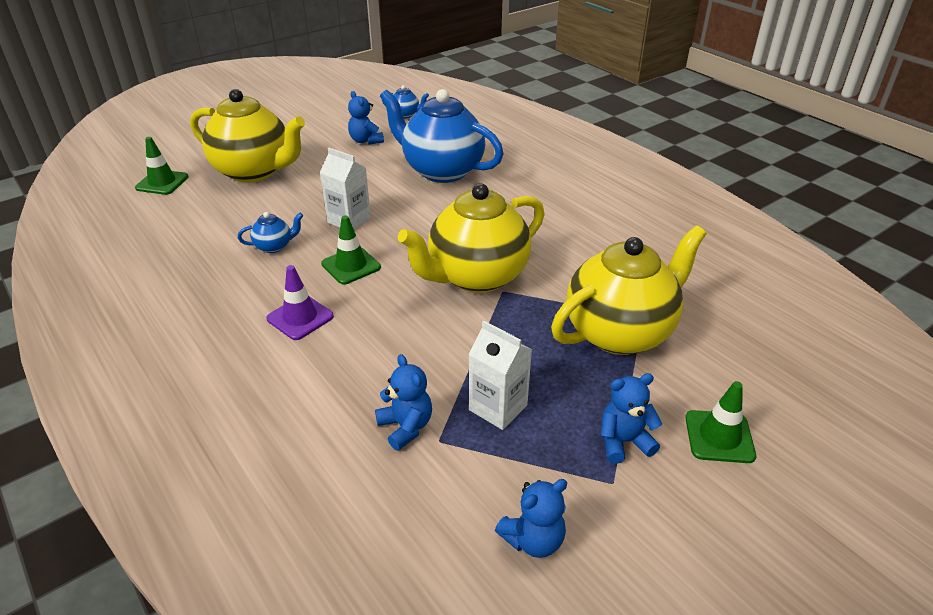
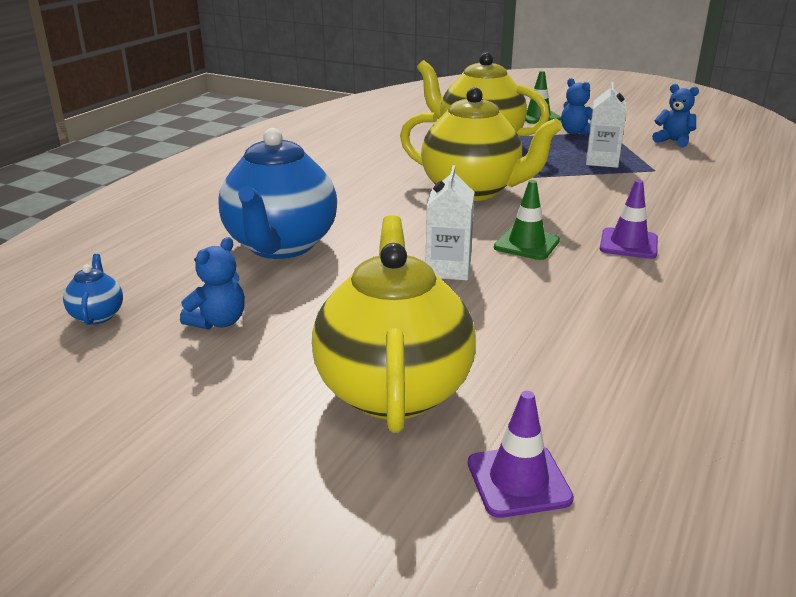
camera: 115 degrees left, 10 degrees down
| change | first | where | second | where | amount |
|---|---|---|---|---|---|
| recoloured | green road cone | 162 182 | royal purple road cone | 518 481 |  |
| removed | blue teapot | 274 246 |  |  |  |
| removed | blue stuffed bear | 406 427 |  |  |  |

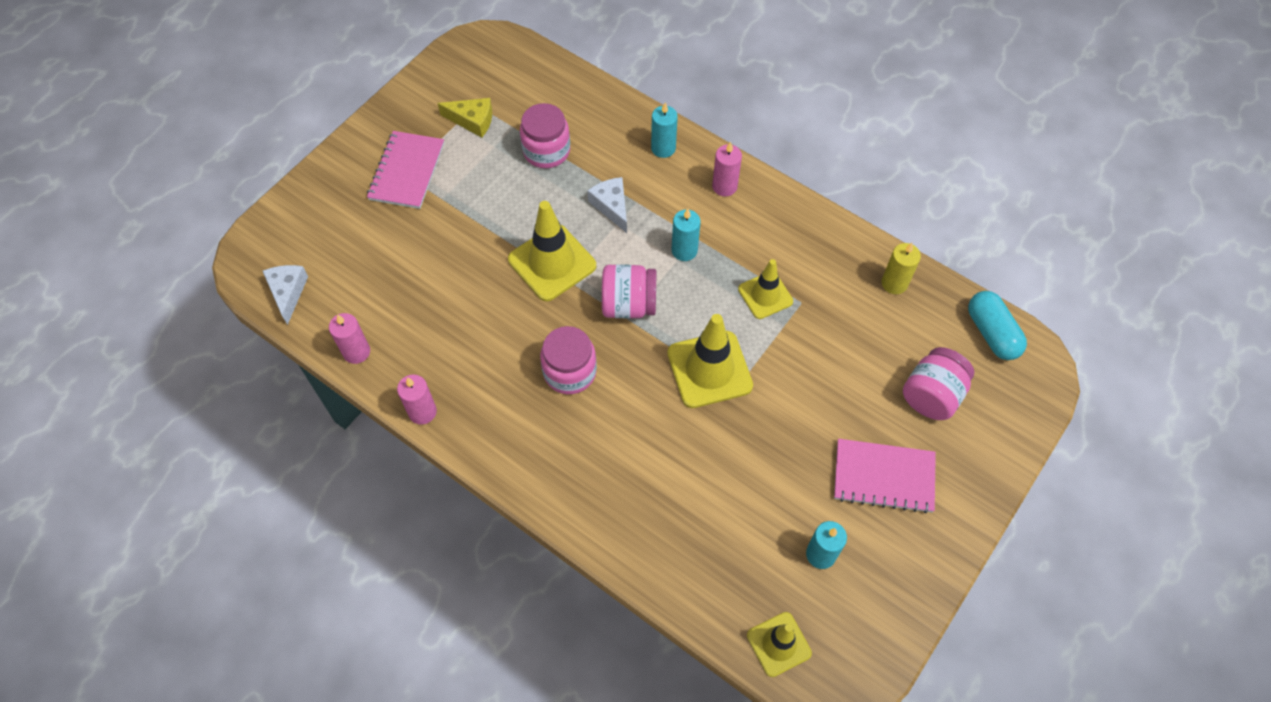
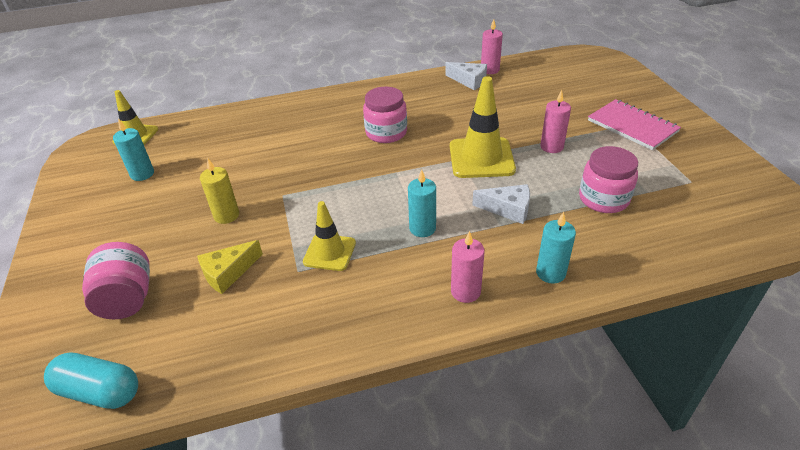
camera: 130 degrees right, 20 degrees down
| change | first | where | second | where | amount |
|---|---|---|---|---|---|
| moved | white piece of cheese | 288 292 |  | 469 81 |  |
| moved | pink pillar candle | 422 412 |  | 551 147 |  |
| moved | yellow piece of cheese | 472 121 |  | 228 273 |  |
| removed | pink jam jar | 629 304 |  |  |  |
| removed | yellow road cone | 709 369 |  |  |  |
| removed | pink exercise book | 883 477 |  |  |  |
| moved | yellow pillar candle | 894 283 |  | 226 215 |  |

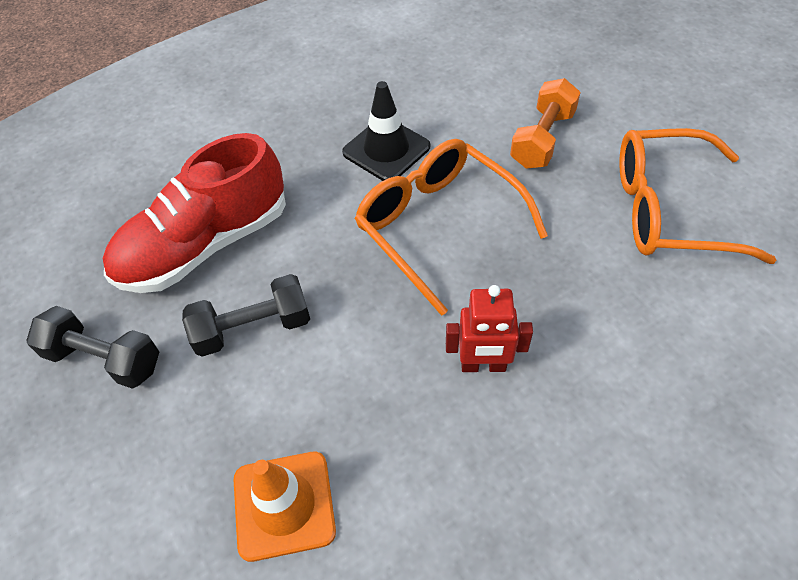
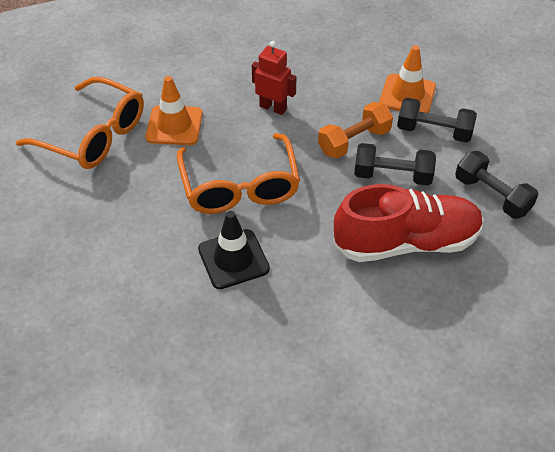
camera: 155 degrees left, 5 degrees down
| change | first | where | second | where | amount |
|---|---|---|---|---|---|
| moved | orange-coloured free weight | 542 139 |  | 354 141 |  |
| added |  |  | orange-coloured road cone | 174 125 |  |
| added |  |  | jet-black free weight | 434 132 |  |

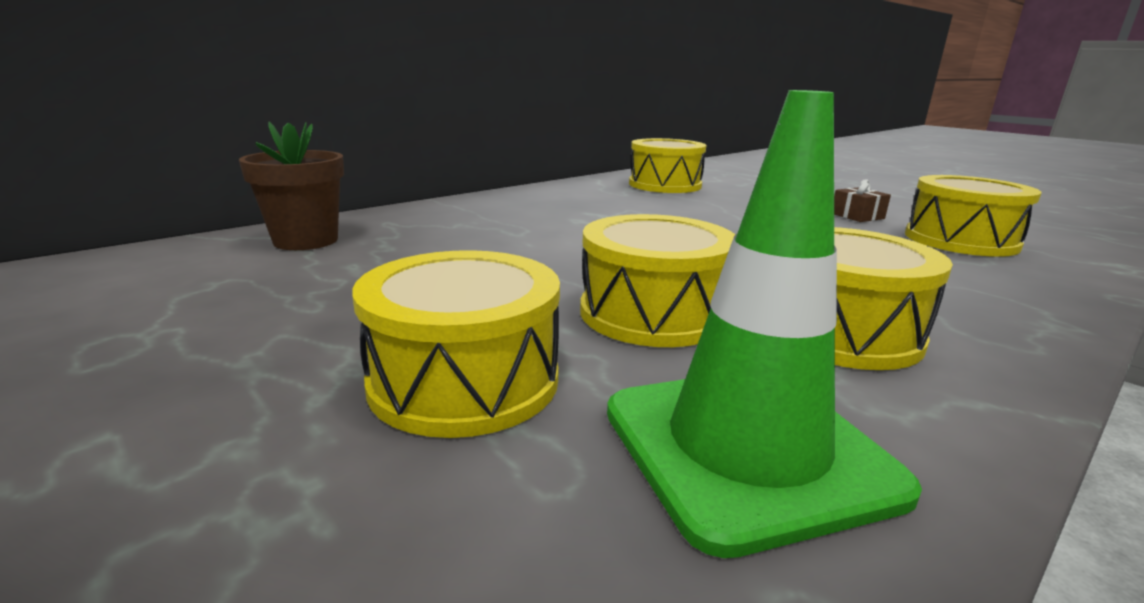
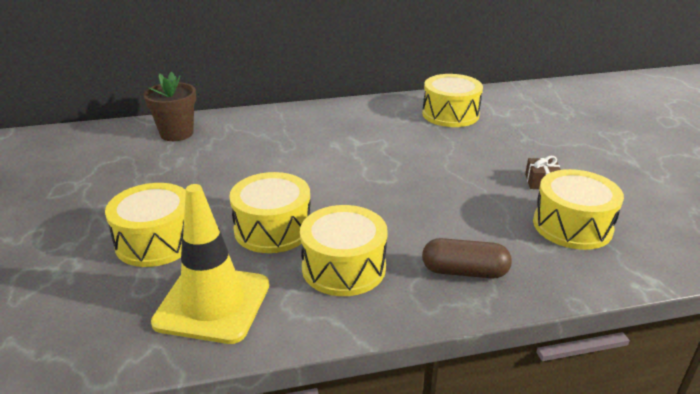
camera: 30 degrees right, 10 degrees up
| change | first | where | second | where | amount |
|---|---|---|---|---|---|
| recoloured | green road cone | 747 449 | yellow road cone | 212 304 |  |
| added |  |  | brown capsule | 464 271 |  |

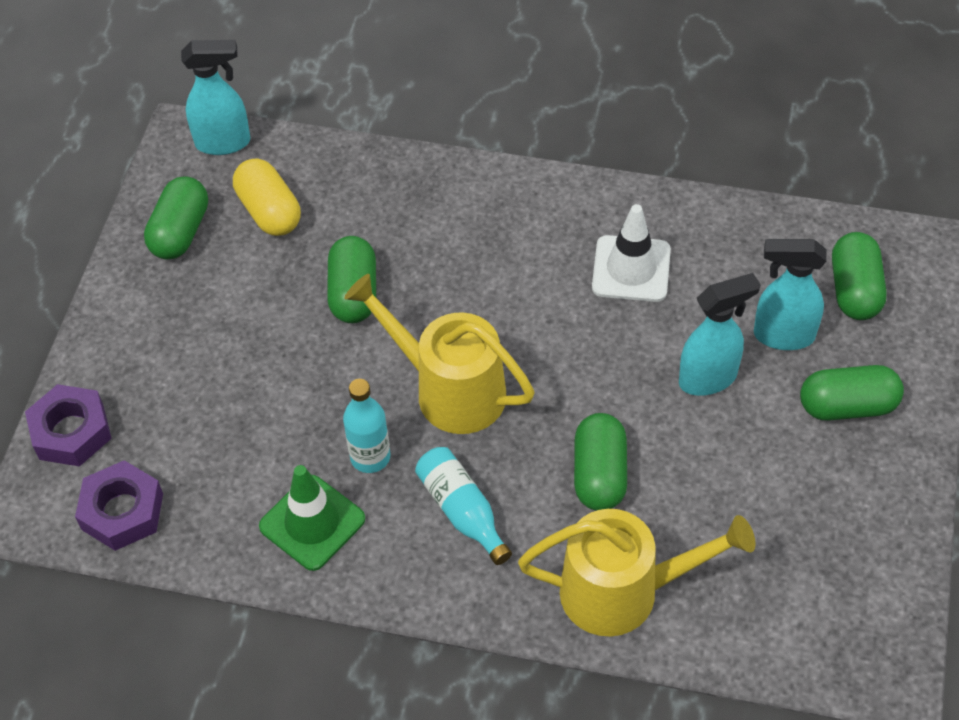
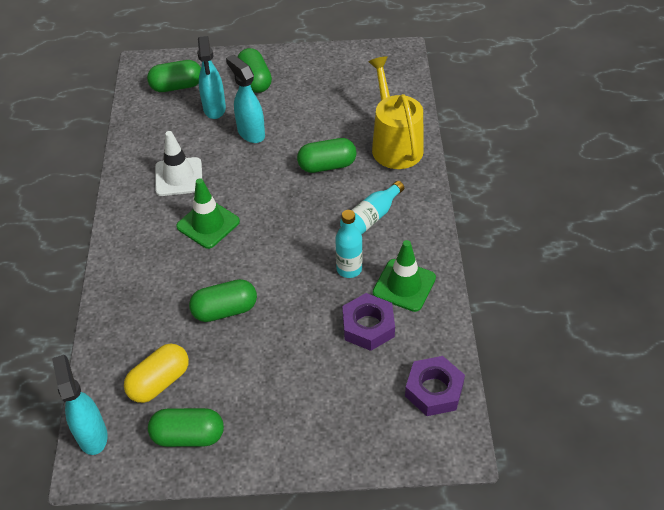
camera: 105 degrees left, 5 degrees down
| change | first | where | second | where | amount |
|---|---|---|---|---|---|
| moved | royal purple hex nut | 71 432 |  | 368 326 |  |
| removed | yellow watering can | 448 389 |  |  |  |
| added |  |  | green road cone | 208 224 |  |

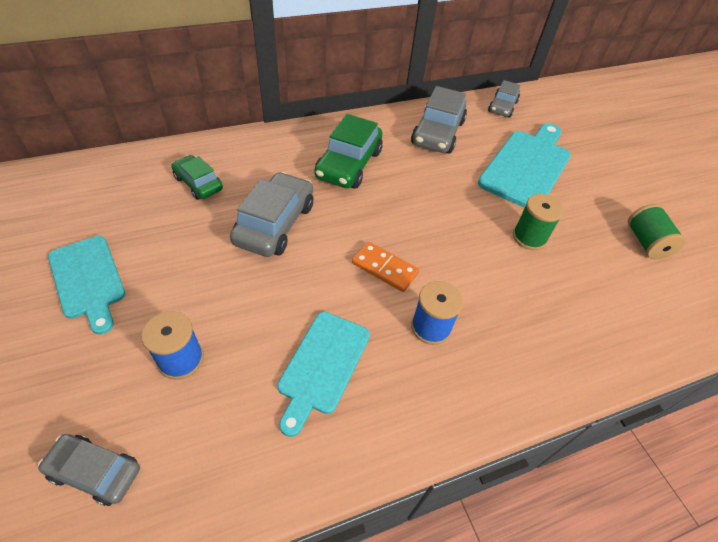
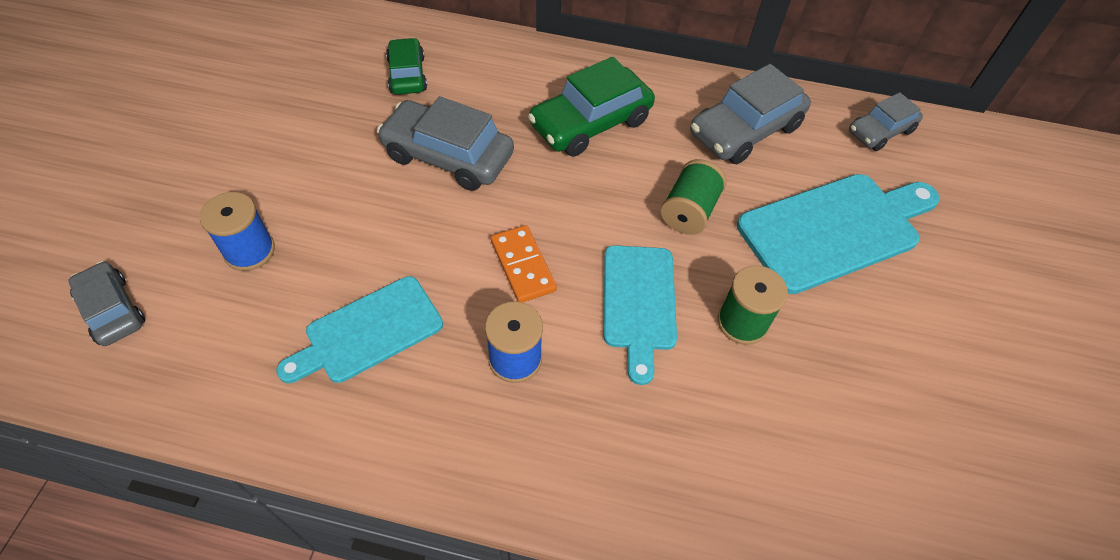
camera: 35 degrees right, 5 degrees up
| change | first | where | second | where | amount |
|---|---|---|---|---|---|
| moved | teal cutting board | 88 280 |  | 638 303 |  |
| turned | gray automobile | 275 224 |  | 448 156 | 120 degrees counterclockwise |
| moved | green spool | 646 243 |  | 689 211 |  |

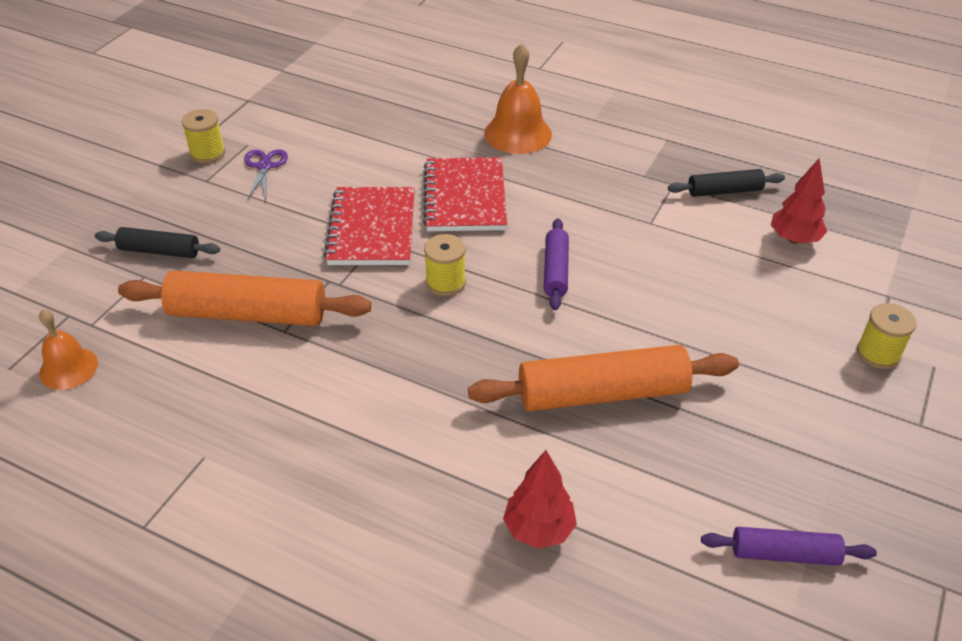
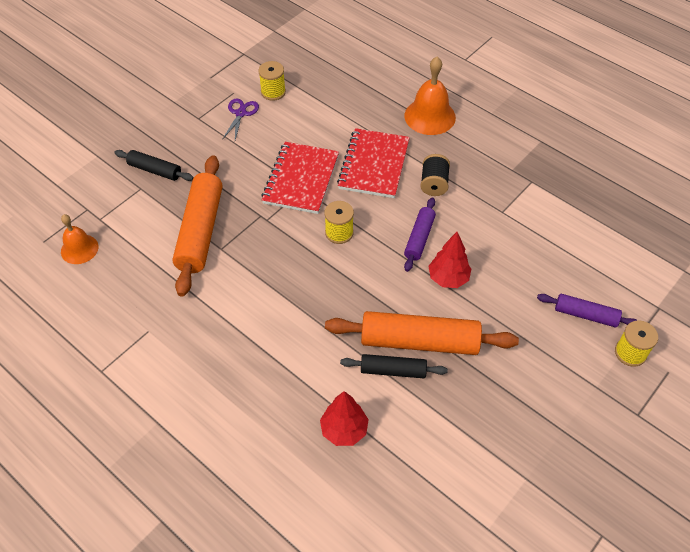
camera: 15 degrees right, 10 degrees up
| change | first | where | second | where | amount |
|---|---|---|---|---|---|
| turned | orange-coloured rolling pin | 248 314 |  | 200 231 | 75 degrees clockwise |
| moved | yellow spool | 207 153 |  | 273 92 |  |
| moved | jet-black rolling pin | 724 191 |  | 393 370 |  |
| moved | royal purple rolling pin | 784 554 |  | 585 315 |  |
| moved | red fir tree | 794 239 |  | 448 278 |  |
| added |  |  | jet-black spool | 434 184 |  |

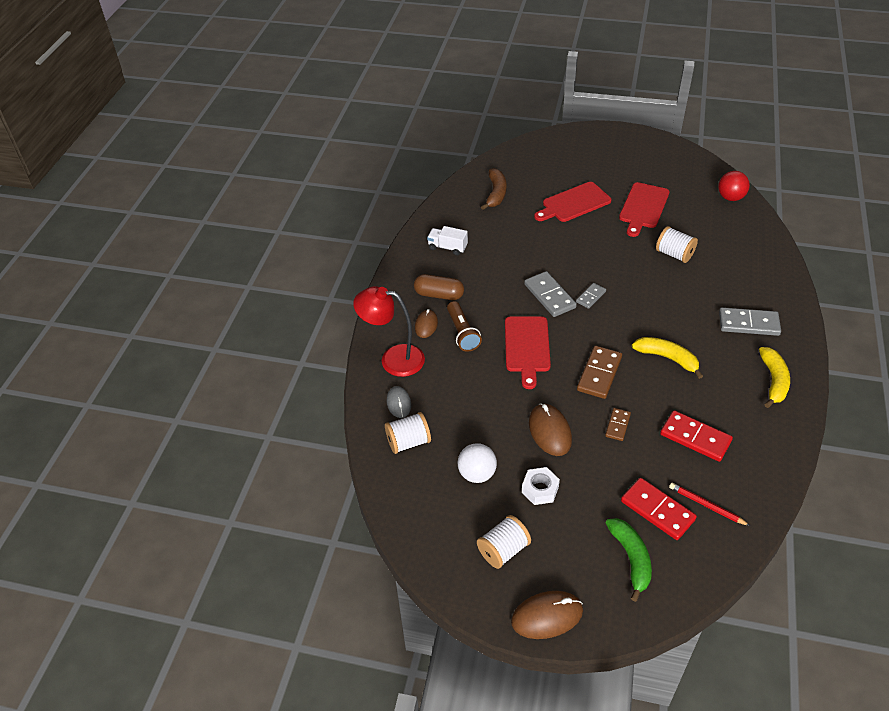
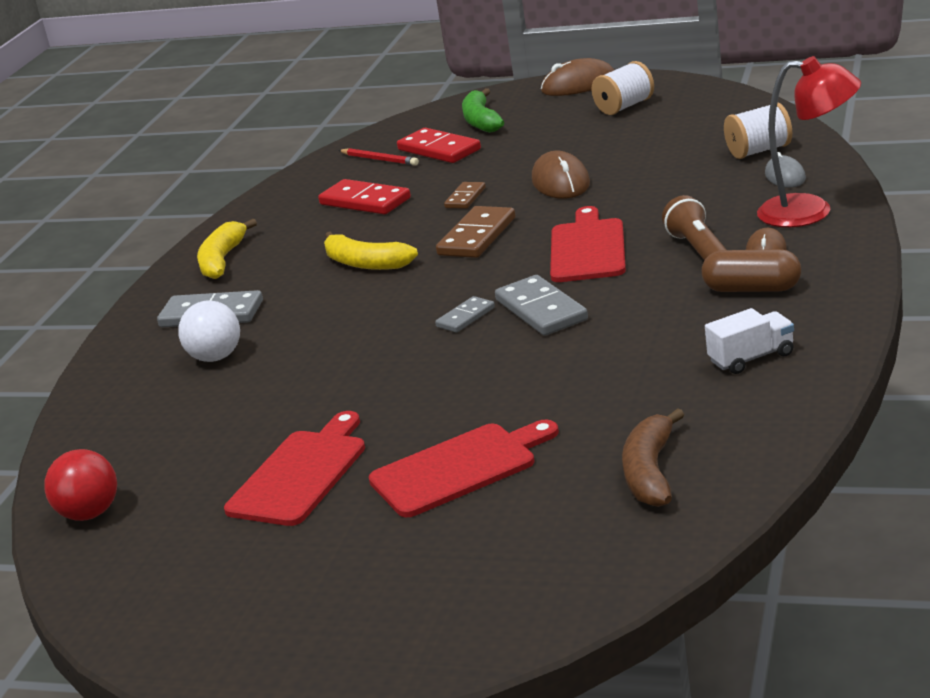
camera: 175 degrees left, 20 degrees down
| change | first | where | second | where | amount |
|---|---|---|---|---|---|
| turned | white truck | 447 247 |  | 751 358 | 45 degrees counterclockwise |
| moved | white ball | 477 474 |  | 216 357 |  |
| removed | white hex nut | 540 489 |  |  |  |
| removed | white spool | 674 254 |  |  |  |

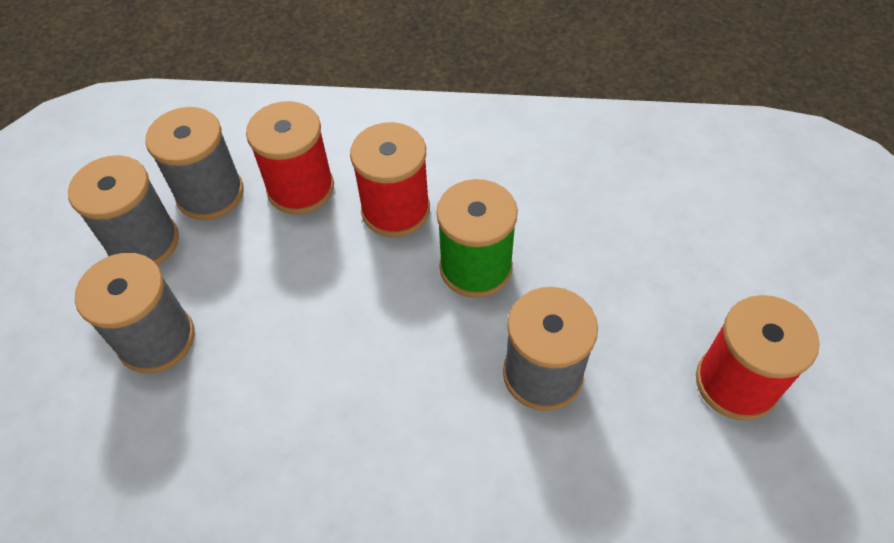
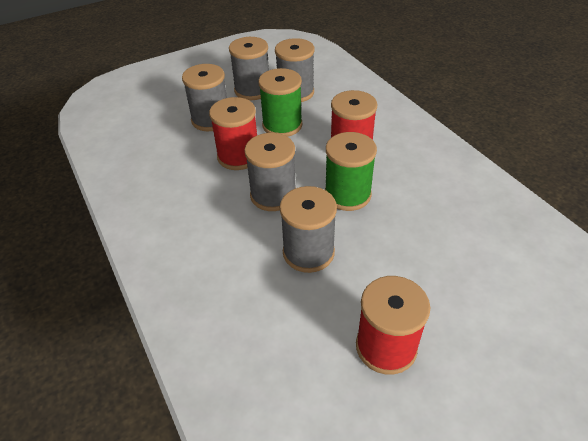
camera: 55 degrees right, 10 degrees down
| change | first | where | second | where | amount |
|---|---|---|---|---|---|
| moved | red spool | 301 189 |  | 238 156 |  |
| added |  |  | gray spool | 273 195 |  |
| added |  |  | green spool | 282 125 |  |

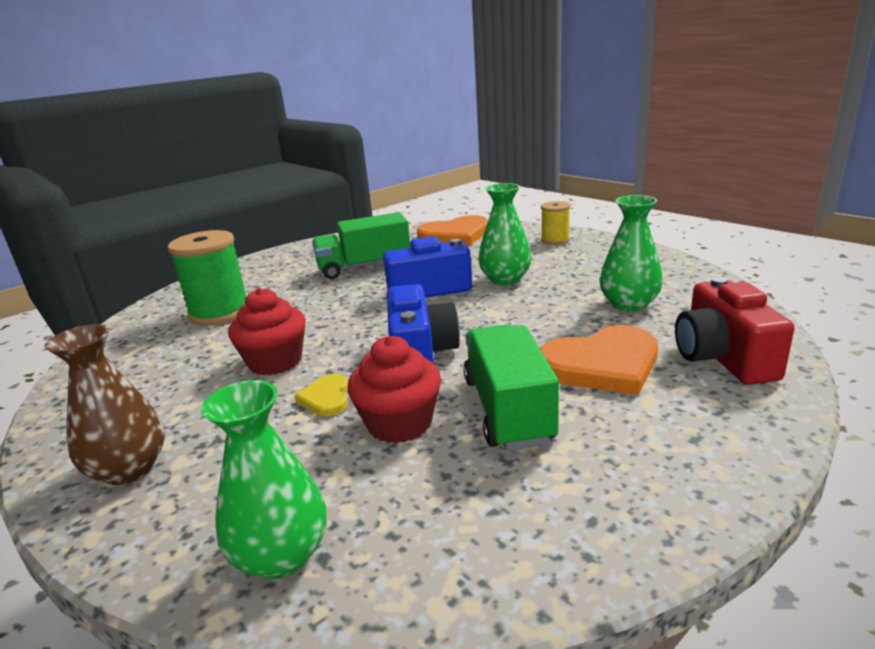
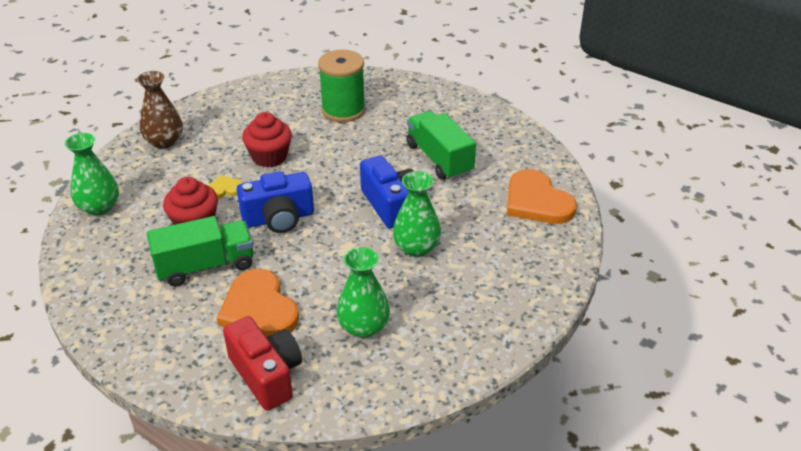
camera: 75 degrees right, 15 degrees up
| change | first | where | second | where | amount |
|---|---|---|---|---|---|
| removed | yellow spool | 555 240 |  |  |  |
| turned | red camera | 722 357 |  | 266 374 | 75 degrees clockwise |

